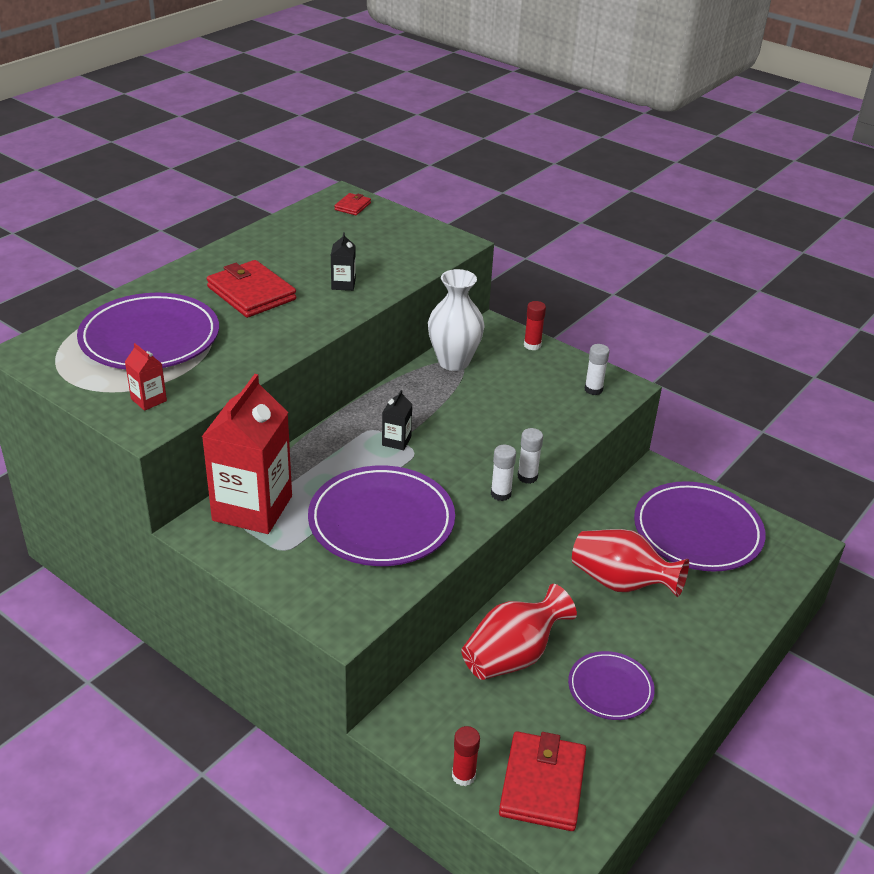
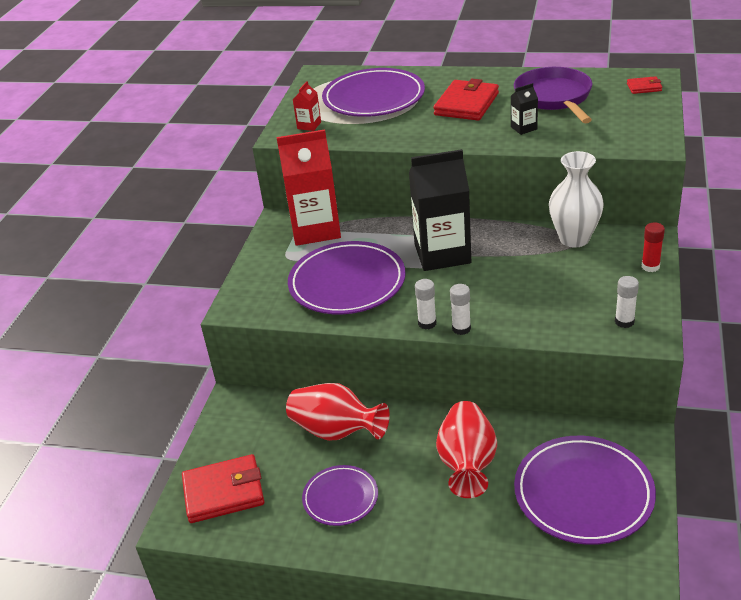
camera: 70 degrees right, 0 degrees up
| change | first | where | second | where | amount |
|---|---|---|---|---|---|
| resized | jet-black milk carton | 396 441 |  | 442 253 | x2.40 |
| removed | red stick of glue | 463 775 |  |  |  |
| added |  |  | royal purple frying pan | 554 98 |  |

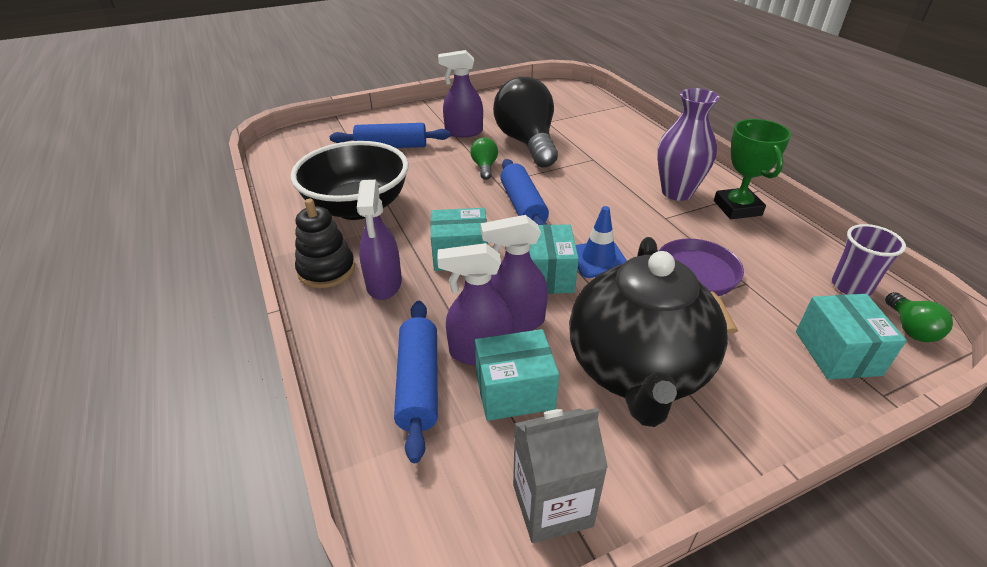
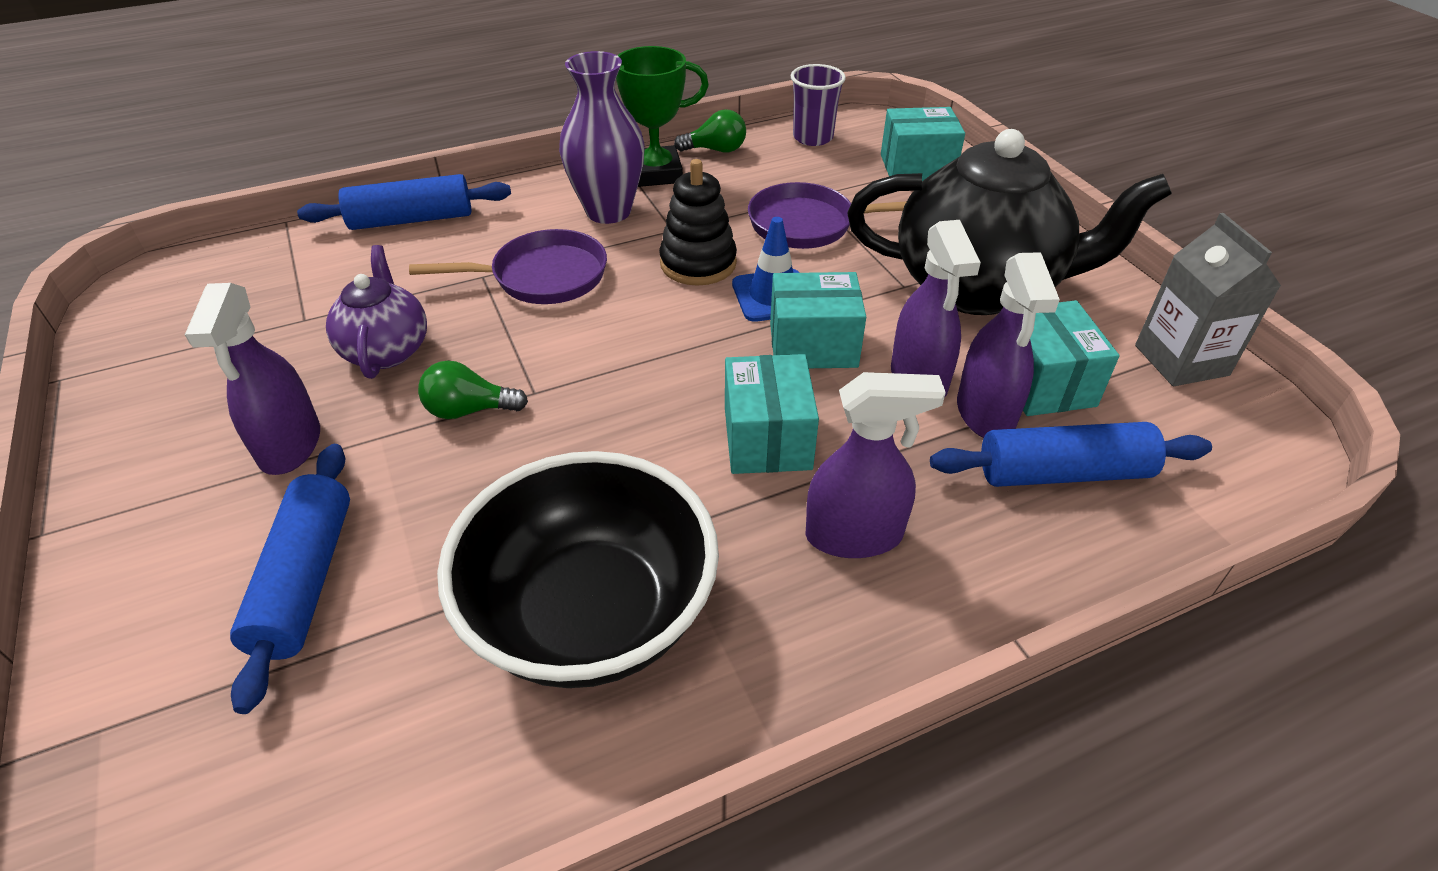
camera: 90 degrees left, 5 degrees up
| change | first | where | second | where | amount |
|---|---|---|---|---|---|
| moved | jet-black stacking rings | 326 270 |  | 698 263 |  |
| replaced | jet-black light bulb | 527 143 | royal purple teapot | 387 350 |  |
| moved | blue rolling pin | 523 206 |  | 411 219 |  |
| moved | green light bulb | 910 328 |  | 716 150 |  |
| added |  |  | royal purple frying pan | 542 277 |  |

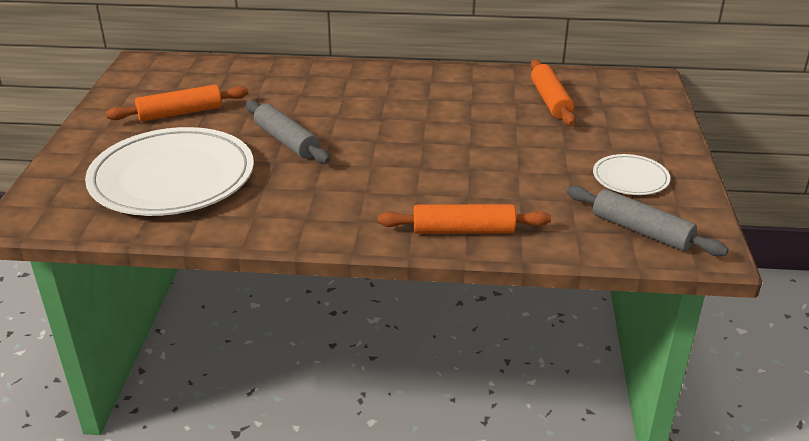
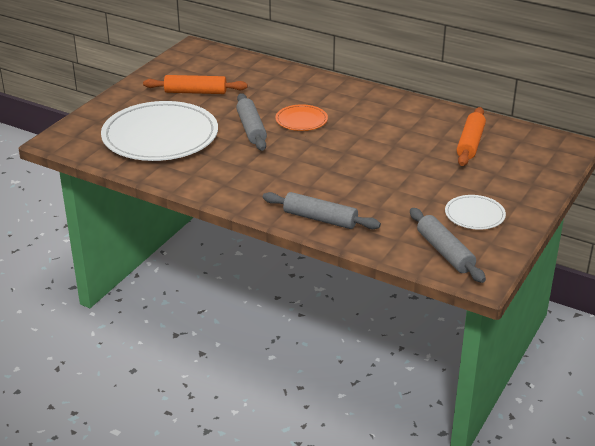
camera: 25 degrees right, 0 degrees up
| change | first | where | second | where | amount |
|---|---|---|---|---|---|
| recoloured | orange-coloured rolling pin | 463 231 | gray rolling pin | 320 219 |  |
| added |  |  | orange-coloured flat dish | 301 120 |  |

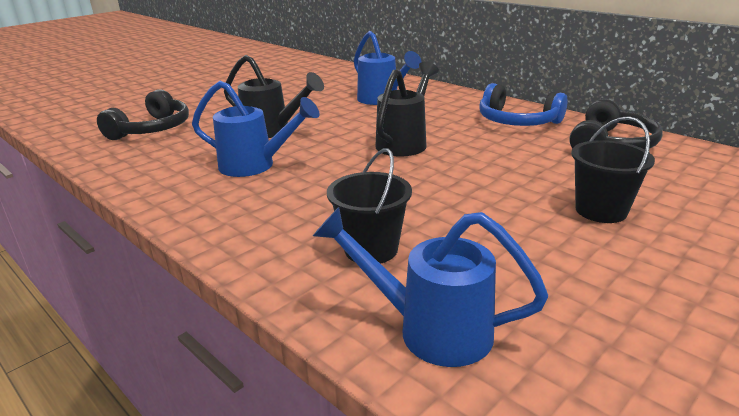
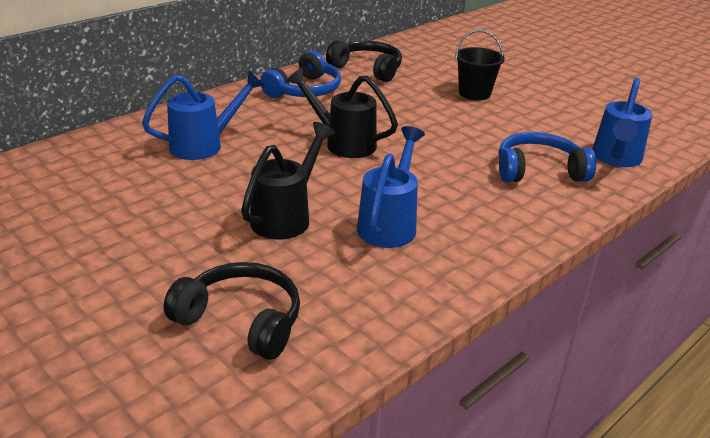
camera: 90 degrees left, 5 degrees up
| change | first | where | second | where | amount |
|---|---|---|---|---|---|
| replaced | jet-black bucket | 371 249 | blue over-ear headphones | 538 170 |  |

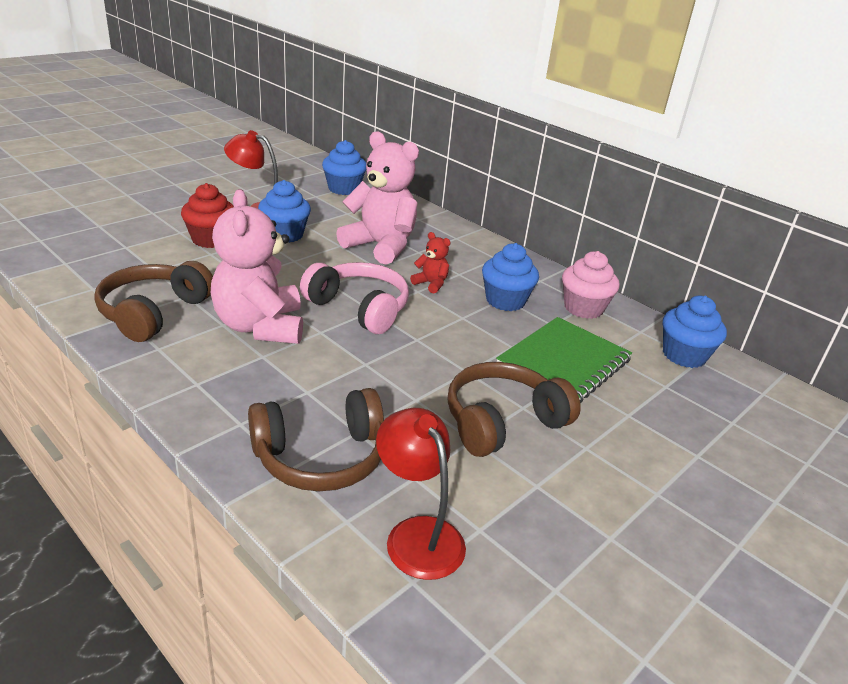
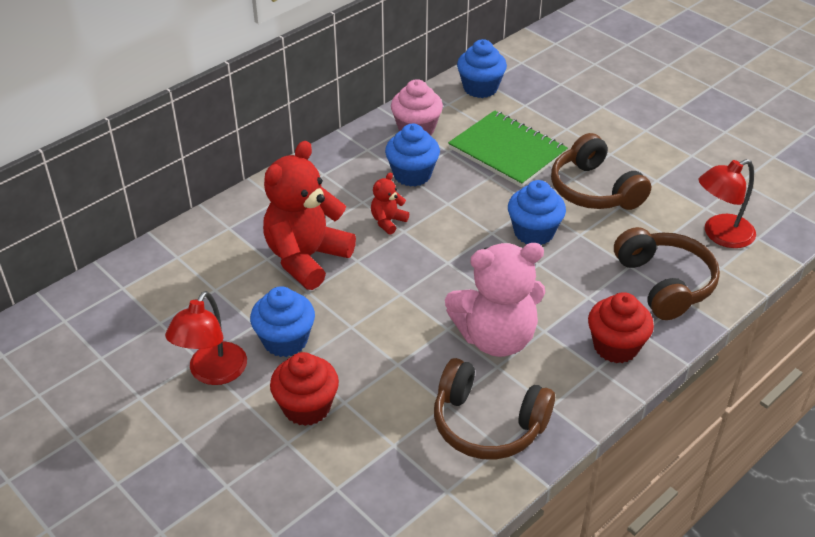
camera: 85 degrees left, 10 degrees up
| change | first | where | second | where | amount |
|---|---|---|---|---|---|
| removed | pink over-ear headphones | 359 308 |  |  |  |
| moved | blue cupcake | 343 189 |  | 534 232 |  |
| recoloured | pink stuffed bear | 381 246 | red stuffed bear | 306 258 |  |
| added |  |  | red cupcake | 615 346 |  |

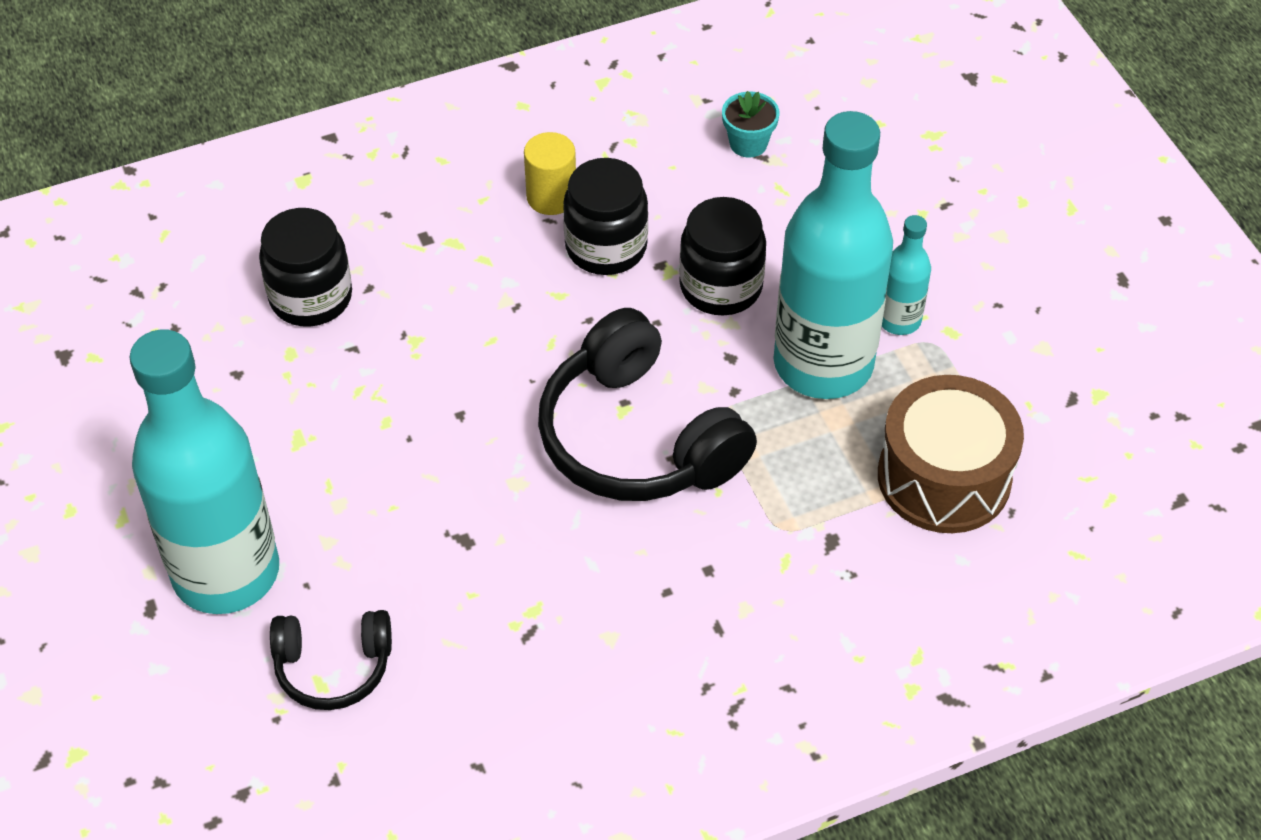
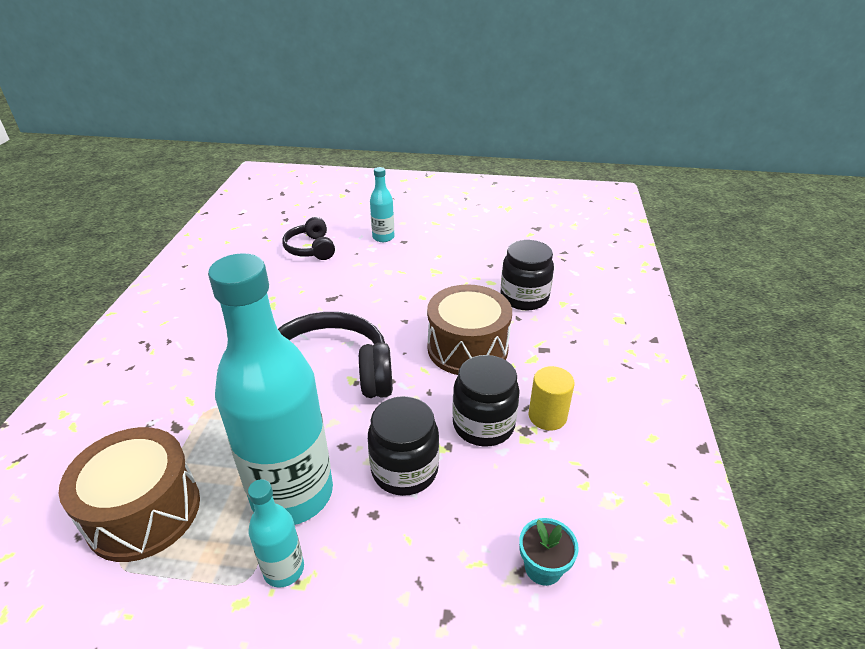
camera: 120 degrees right, 15 degrees down
| change | first | where | second | where | amount |
|---|---|---|---|---|---|
| resized | teal flask | 226 572 |  | 383 237 | x0.45 |
| turned | jet-black over-ear headphones | 333 667 |  | 311 249 | 45 degrees counterclockwise |
| added |  |  | brown toy drum | 467 348 |  |

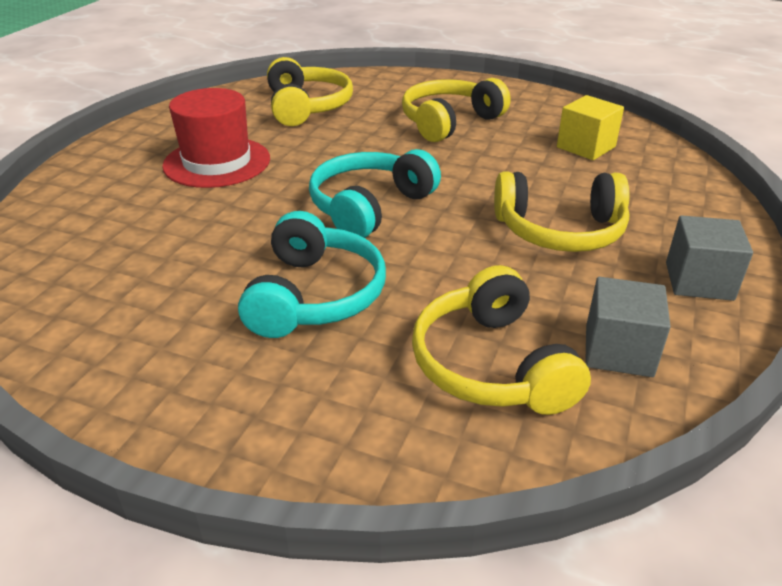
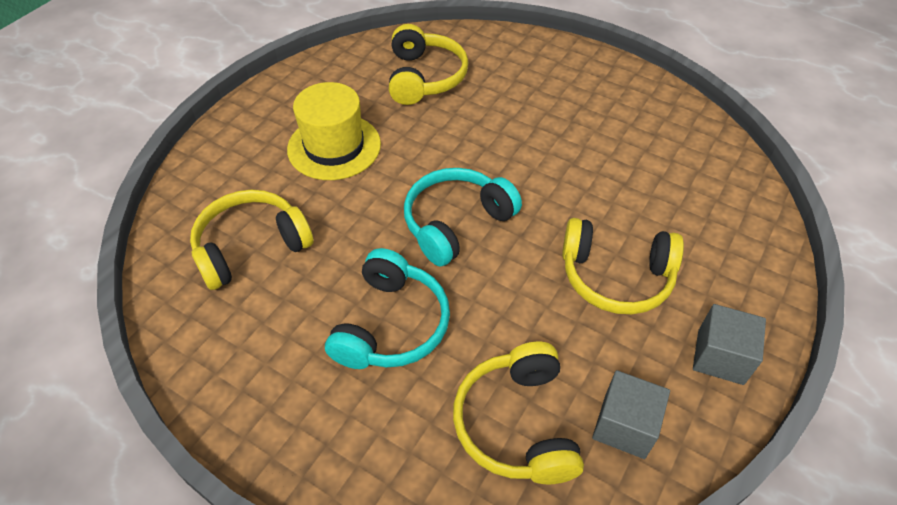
camera: 10 degrees right, 15 degrees up
| change | first | where | second | where | amount |
|---|---|---|---|---|---|
| recoloured | red tall hat | 217 162 | yellow tall hat | 334 147 |  |
| moved | yellow over-ear headphones | 449 122 |  | 251 247 |  |
| removed | yellow solid cube | 586 147 |  |  |  |

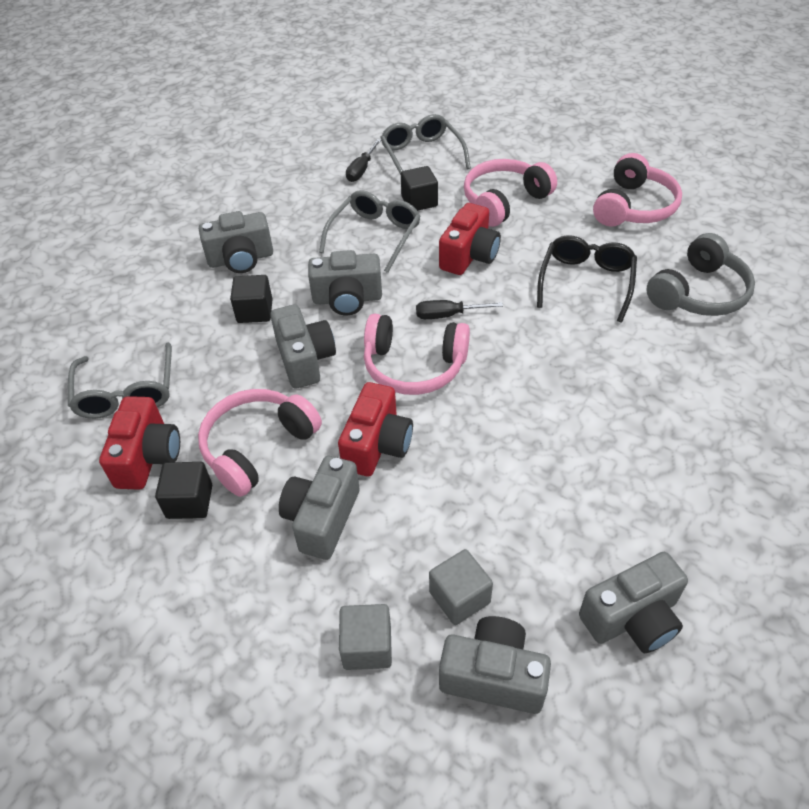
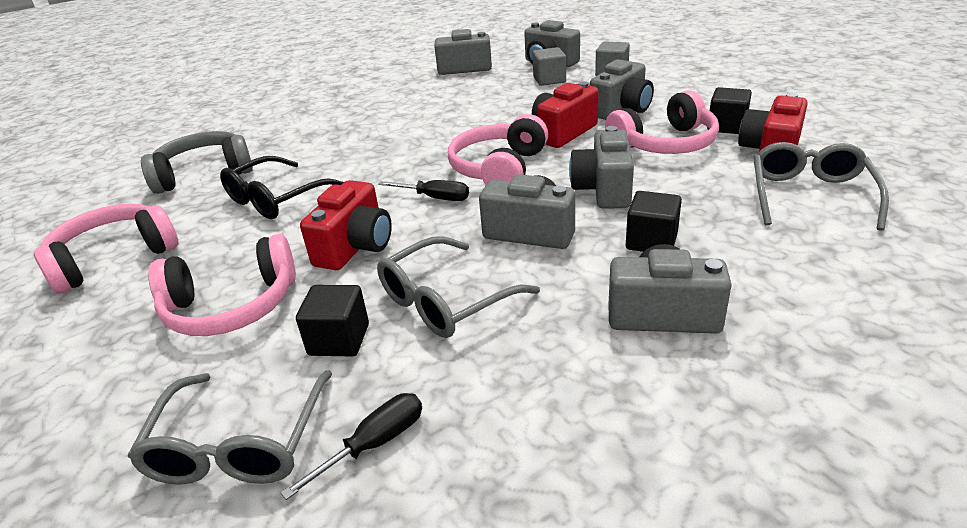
camera: 155 degrees left, 15 degrees down
| change | first | where | second | where | amount |
|---|---|---|---|---|---|
| turned | pink over-ear headphones | 414 366 |  | 499 169 | 105 degrees counterclockwise |
| turned | red camera | 469 256 |  | 355 247 | 150 degrees clockwise |

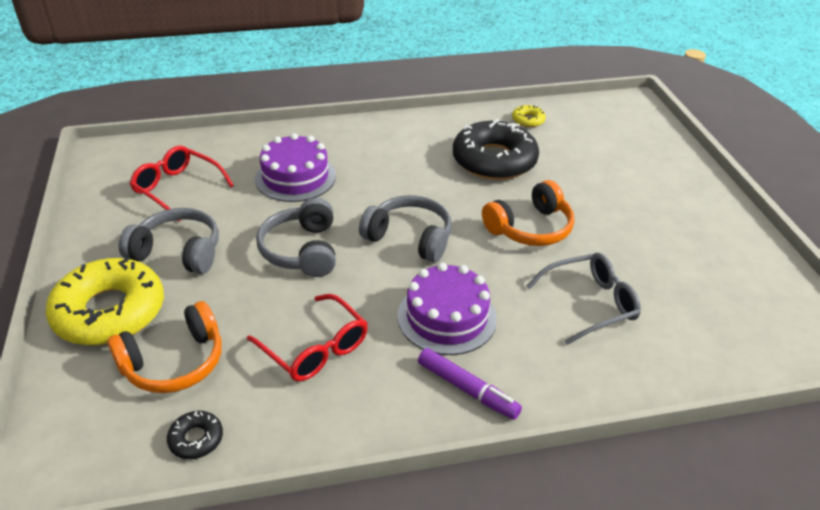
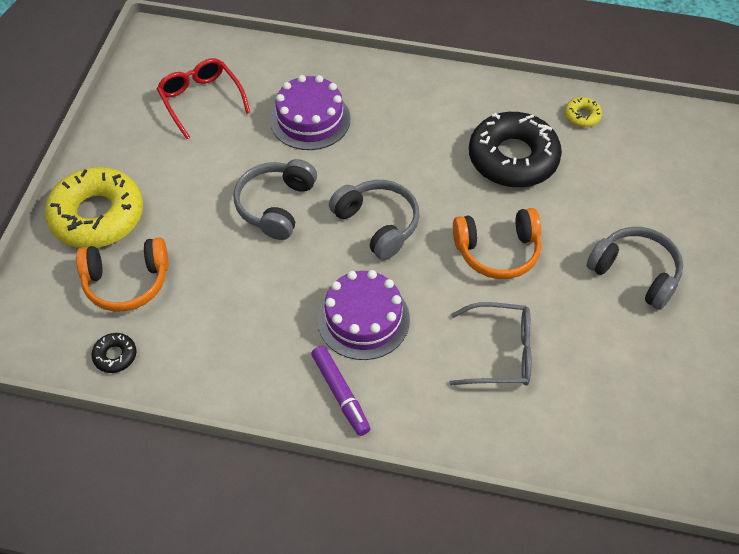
camera: 25 degrees right, 15 degrees up
| change | first | where | second | where | amount |
|---|---|---|---|---|---|
| moved | gray over-ear headphones | 178 252 |  | 635 273 |  |
| removed | red glasses | 315 348 |  |  |  |

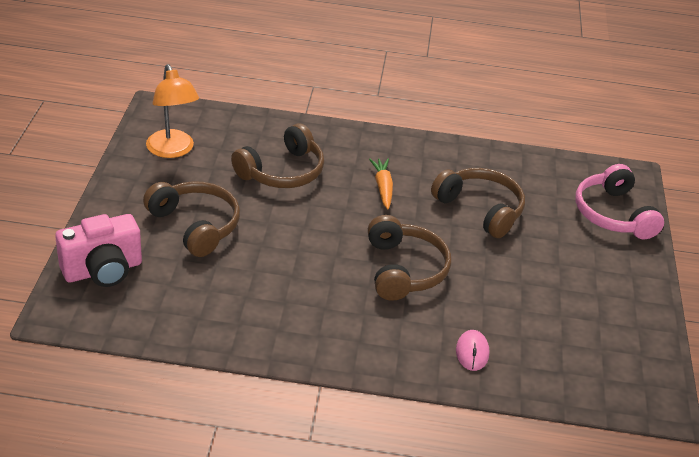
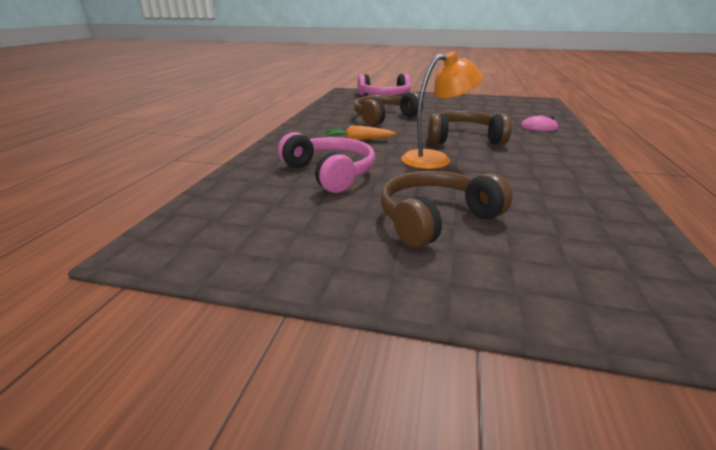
camera: 80 degrees left, 10 degrees down
| change | first | where | second | where | amount |
|---|---|---|---|---|---|
| removed | pink camera | 103 270 |  |  |  |
| moved | orange-coloured reading lamp | 173 150 |  | 435 159 |  |
| recoloured | brown over-ear headphones | 282 171 | pink over-ear headphones | 330 173 |  |

